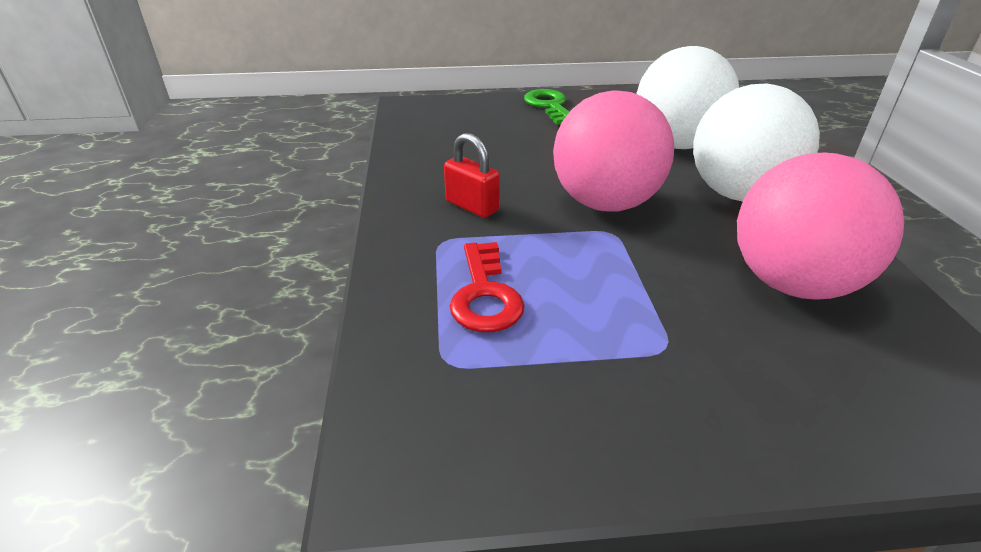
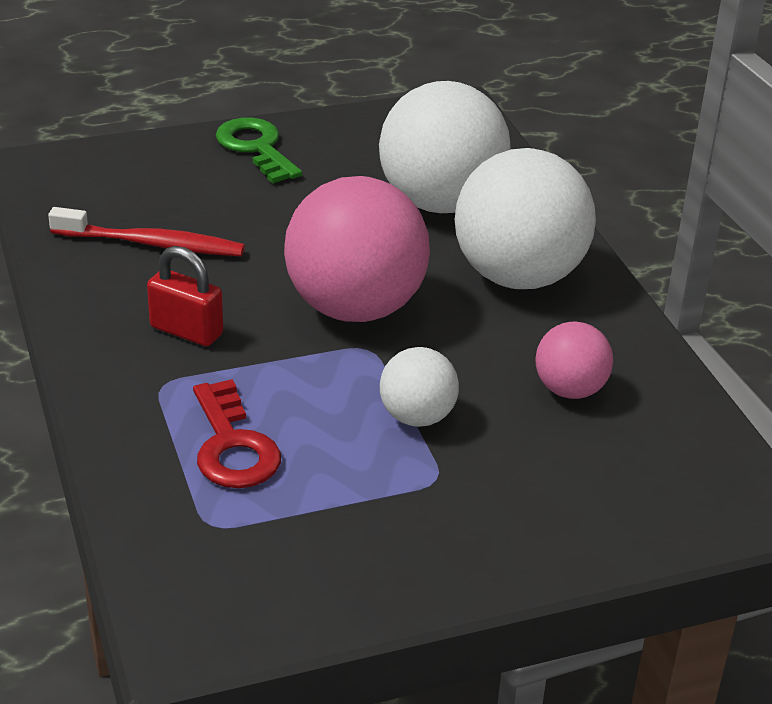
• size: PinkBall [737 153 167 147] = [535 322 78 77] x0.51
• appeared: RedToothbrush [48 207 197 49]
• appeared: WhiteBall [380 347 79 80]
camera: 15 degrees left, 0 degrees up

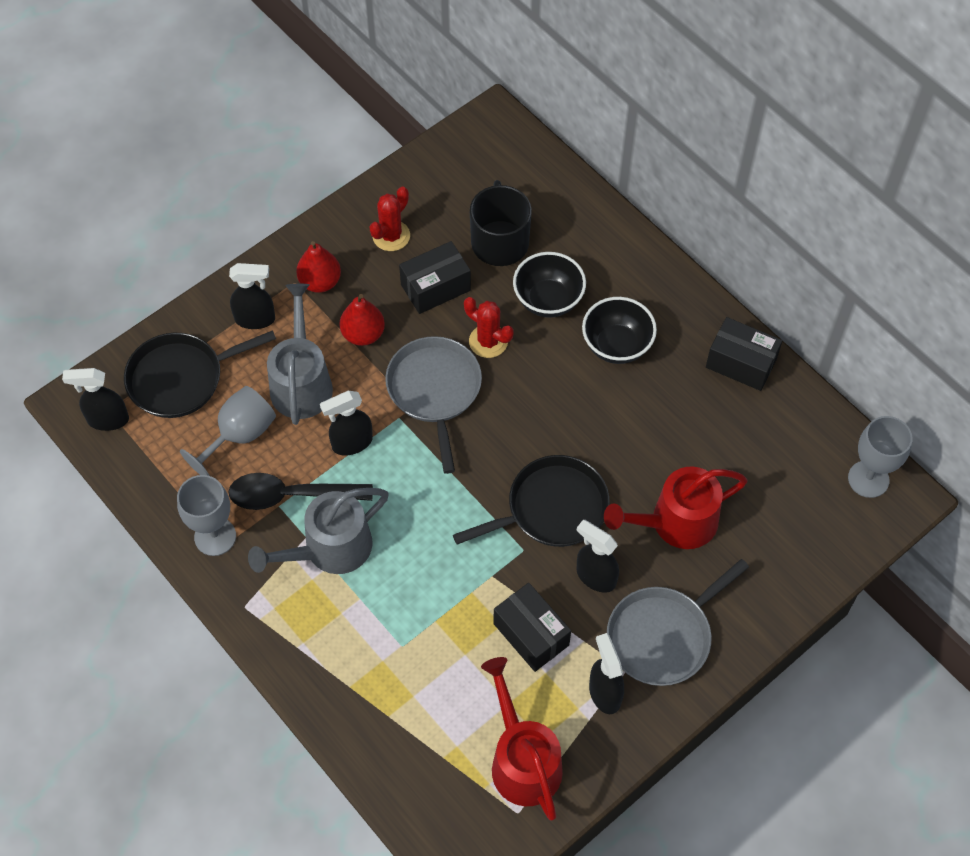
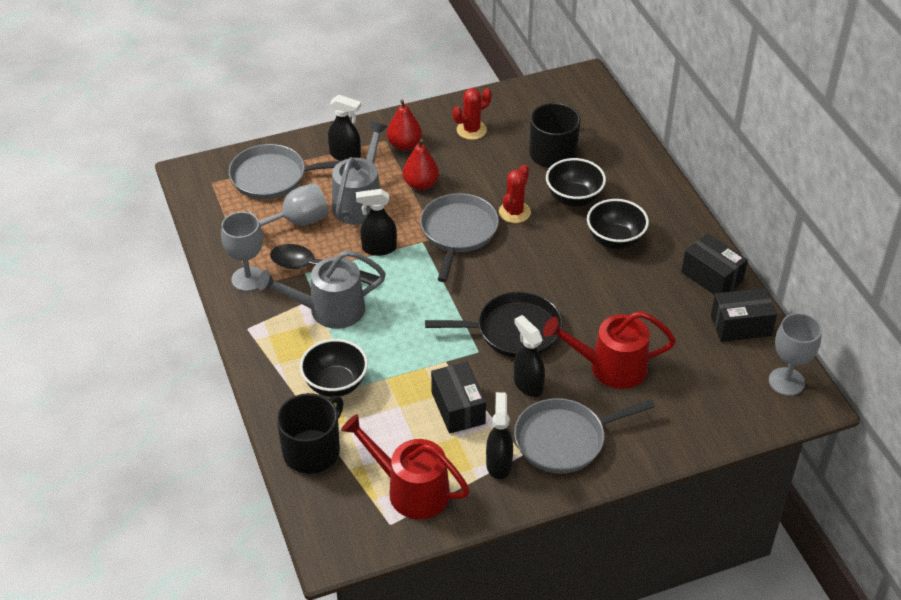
• missing: BlackSprayBottle [62 368 67 63]
• colour: BlackPan [124 330 152 88] to GreyPan [229 144 112 55]
• relocated: BlackBox [399 241 72 73] to [711 288 66 54]
• spun: RedCactus [464 297 49 61] = [499 165 32 58] 60 degrees clockwise
• spun: RedWateringCan [481 657 82 164] = [341 414 129 105] 60 degrees counterclockwise
• appeared: BlackMug [276 393 68 81]
• appeared: BlackBowl [300 339 68 58]
camera: 20 degrees right, 15 degrees down

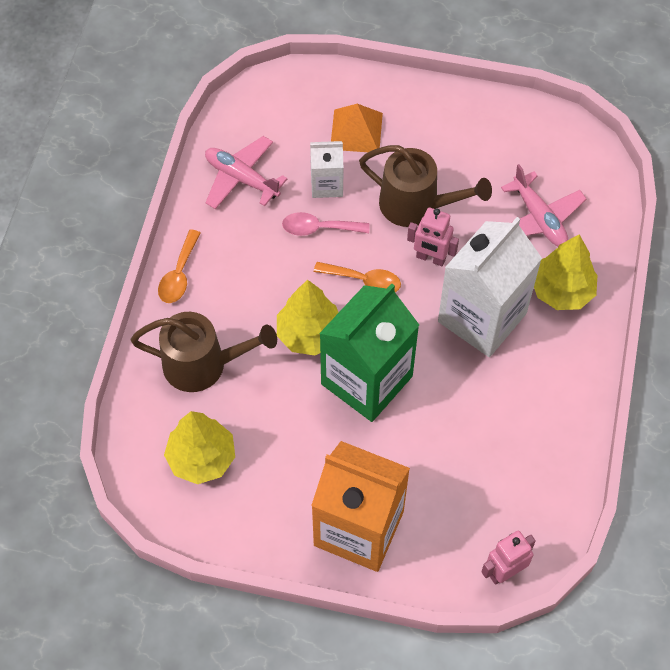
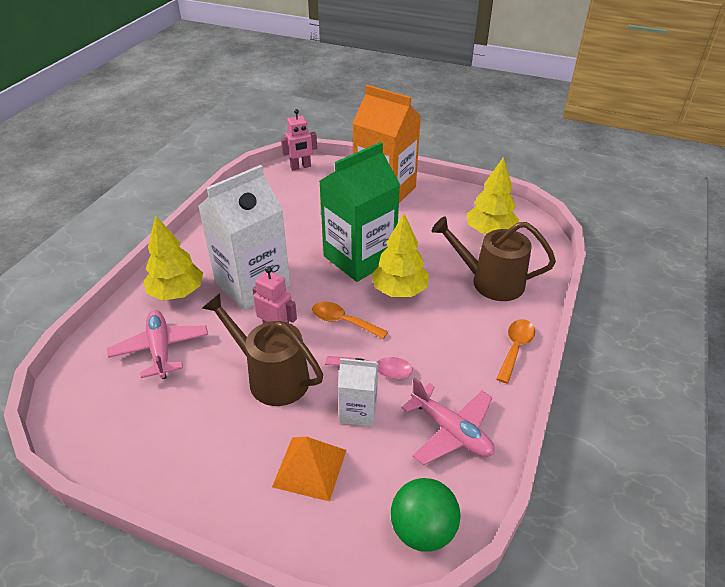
• appeared: GreenBall [391 478 70 74]
camera: 170 degrees left, 20 degrees down

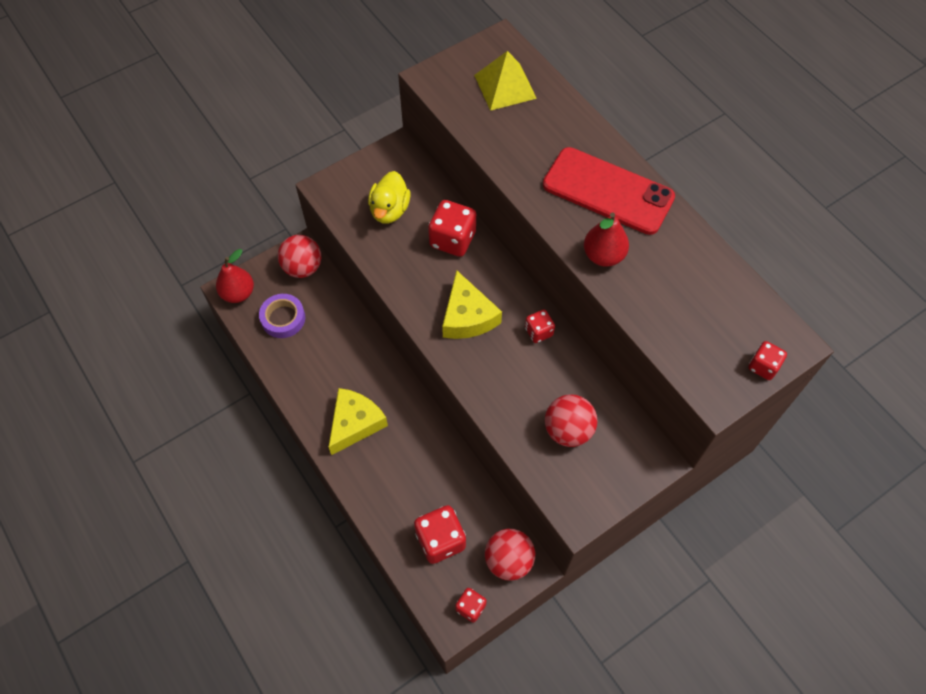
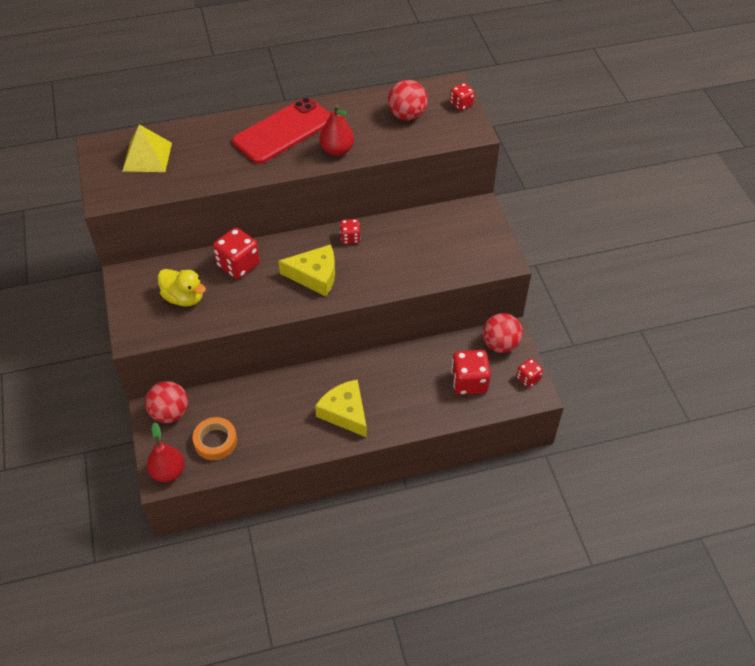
• colour: PurpleTape [259 294 46 44] to OrangeTape [192 417 45 43]
• relocated: RedBall [545 394 52 53] to [388 80 40 40]
camera: 70 degrees left, 10 degrees down

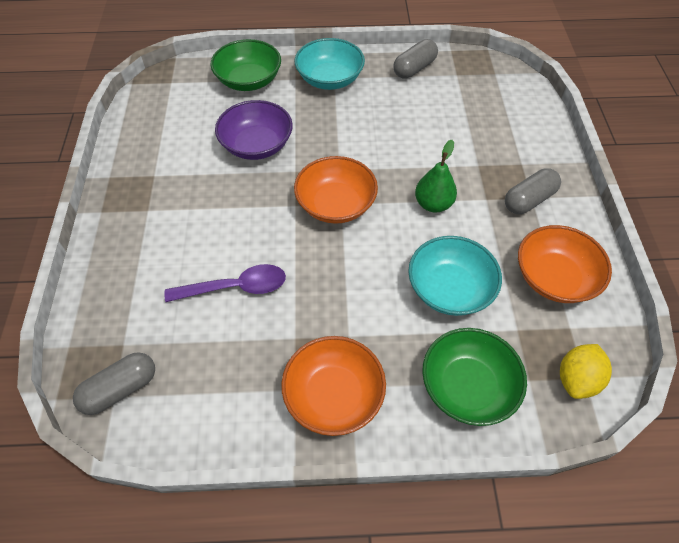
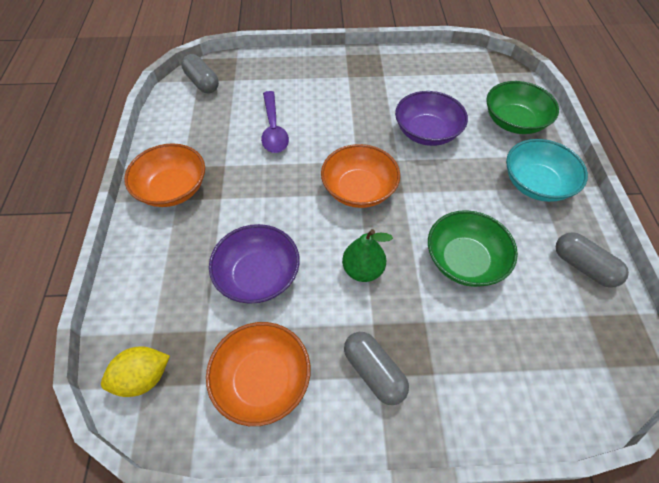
• colour: TurquoiseBowl [408 236 94 80] to PurpleBowl [209 224 91 80]
• relocated: GreenBowl [422 328 105 98] to [428 210 90 77]
• spun: YellowLemon [560 344 52 55] = [101 346 69 51] 60 degrees counterclockwise
camera: 90 degrees right, 0 degrees up

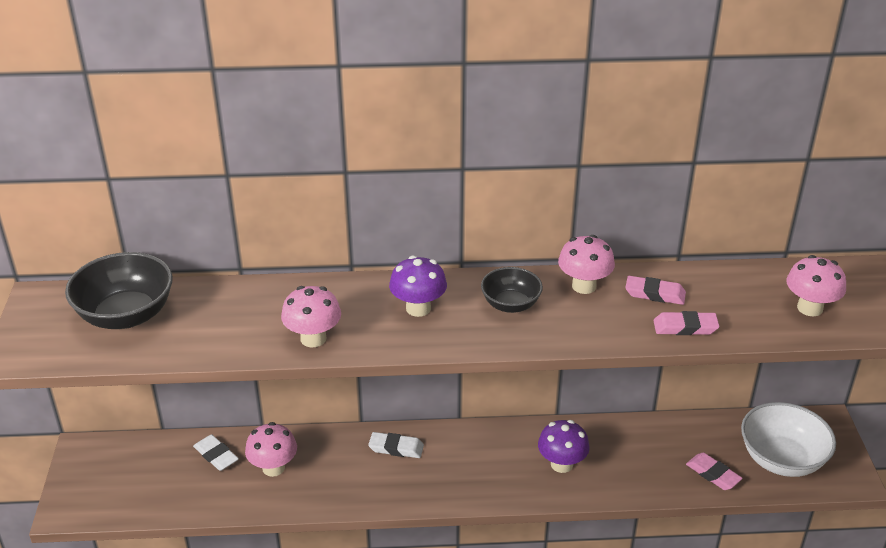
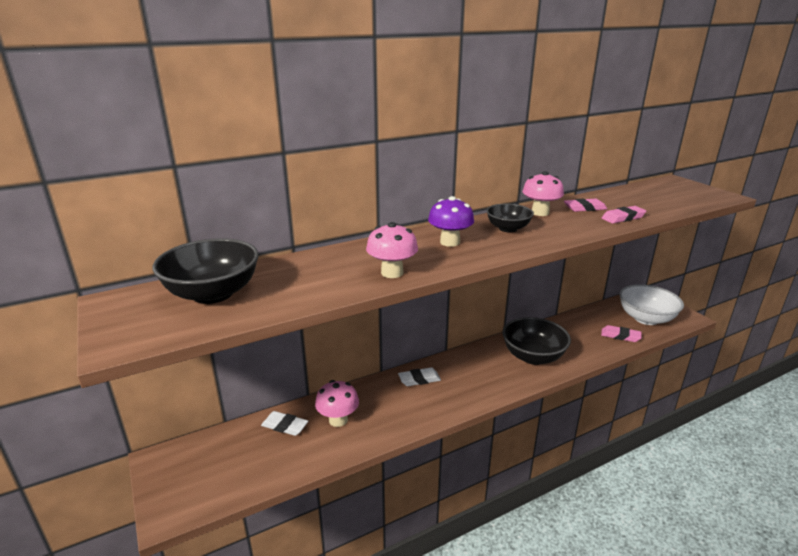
• exchanged: PurpleMushroom [538 420 52 53] to BlackBowl [502 317 69 48]
• missing: PinkMushroom [786 255 60 62]
camera: 25 degrees left, 10 degrees down

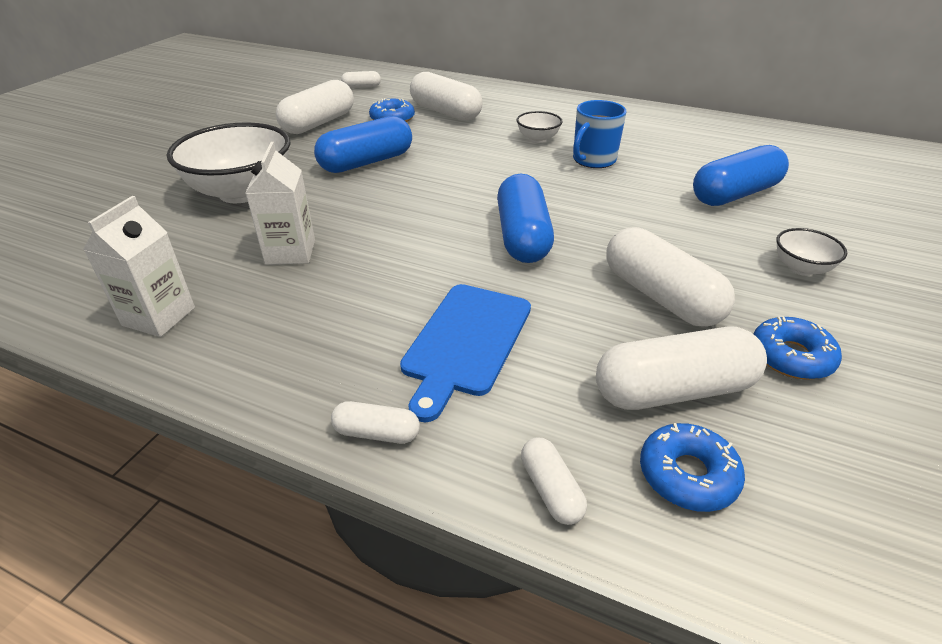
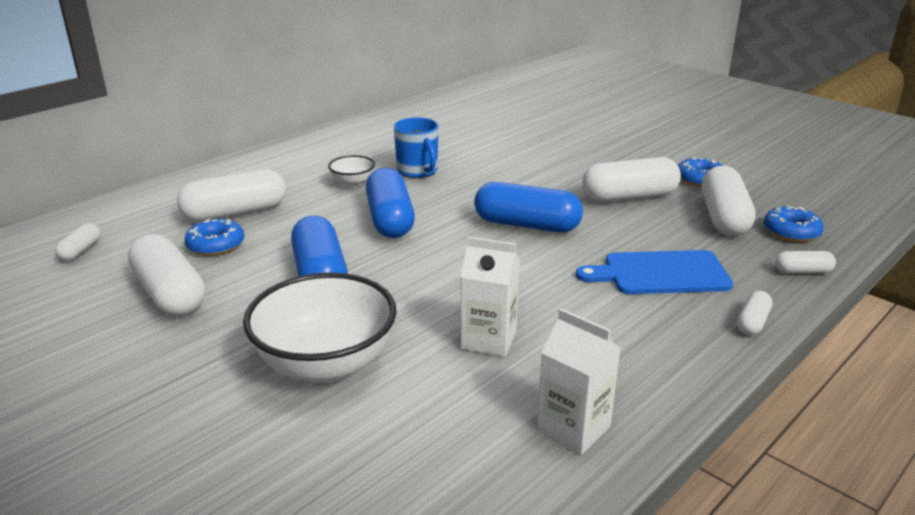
• spun: BlueCuttingBoard [400 284 131 139] = [576 250 157 44] 135 degrees clockwise
• relocated: BlueCapsule [693 145 96 61] to [366 168 49 70]
• missing: WhiteBowl [777 228 70 48]
camera: 70 degrees left, 10 degrees down

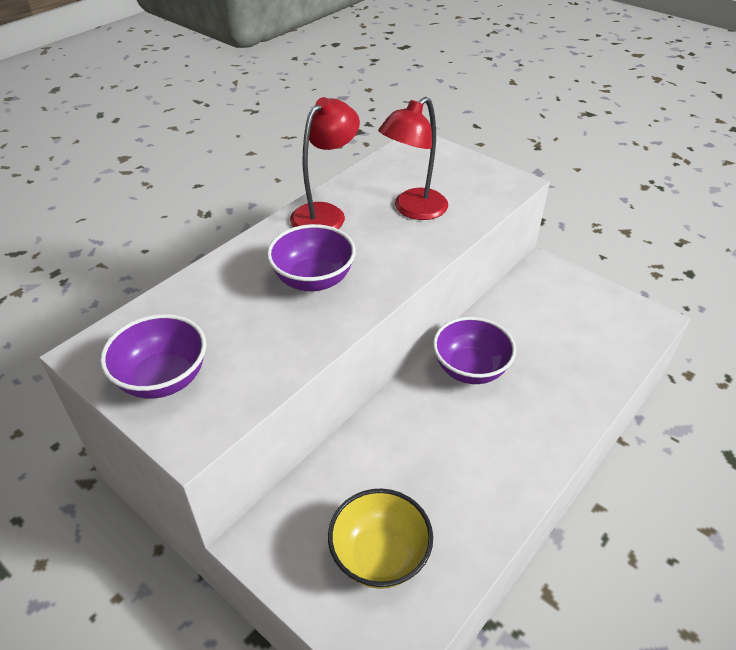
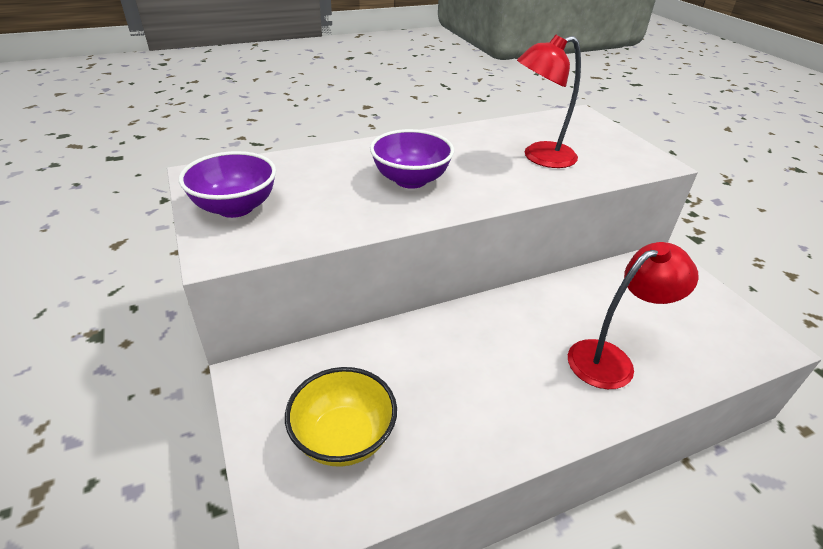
• relocated: RedLamp [290 97 70 132] to [568 242 130 147]
• missing: PurpleBowl [433 317 83 67]
camera: 25 degrees right, 5 degrees down

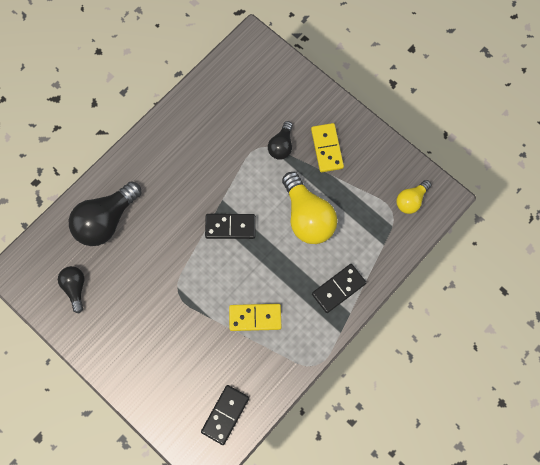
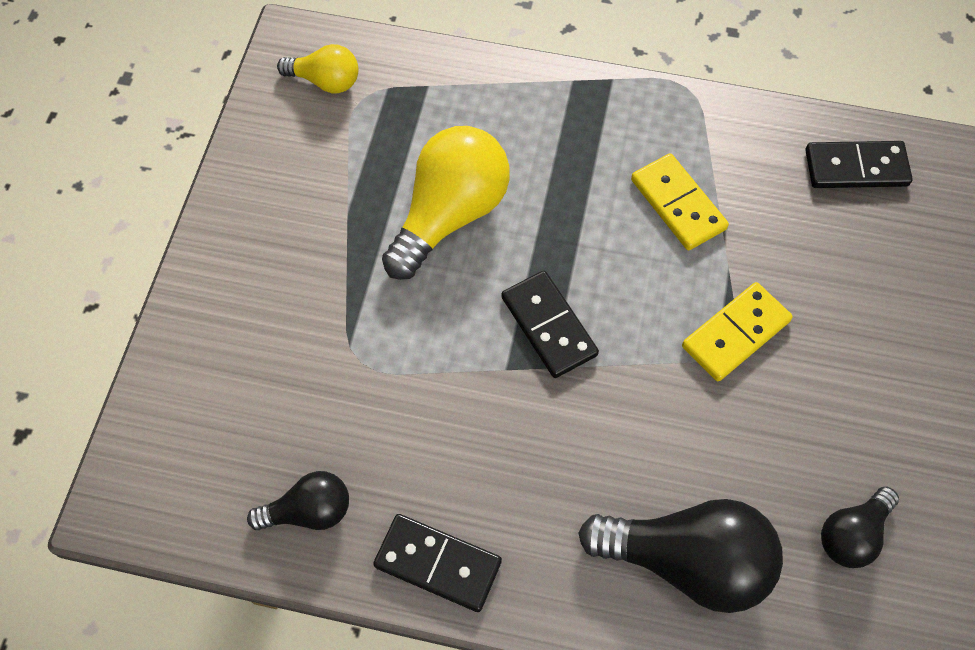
• relocated: BlackLightBulb [268 121 25 39] to [247 471 102 59]
• relocated: YellowDomino [311 123 33 49] to [682 282 111 99]
• relocated: BlackDomino [312 264 54 49] to [373 514 129 98]
camera: 120 degrees left, 10 degrees down

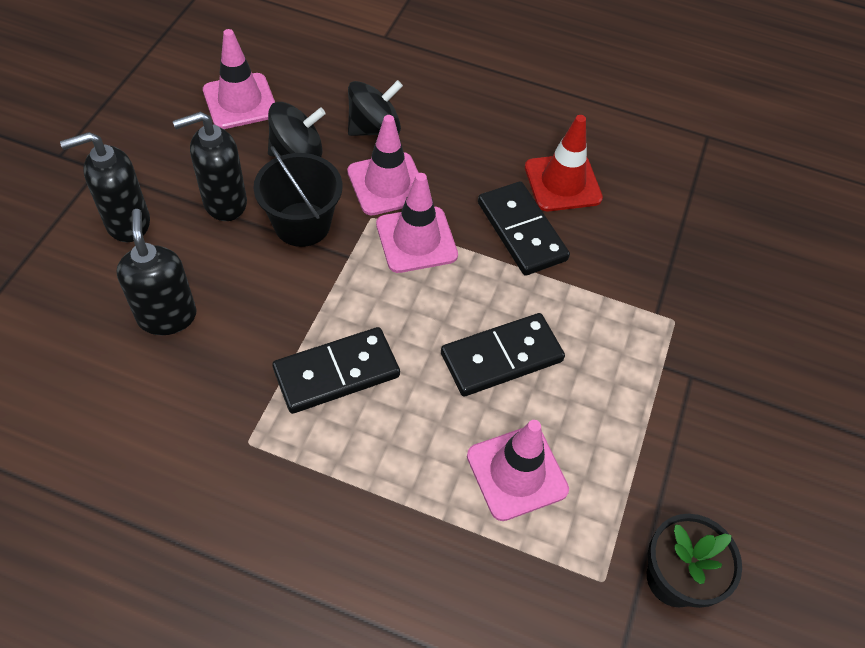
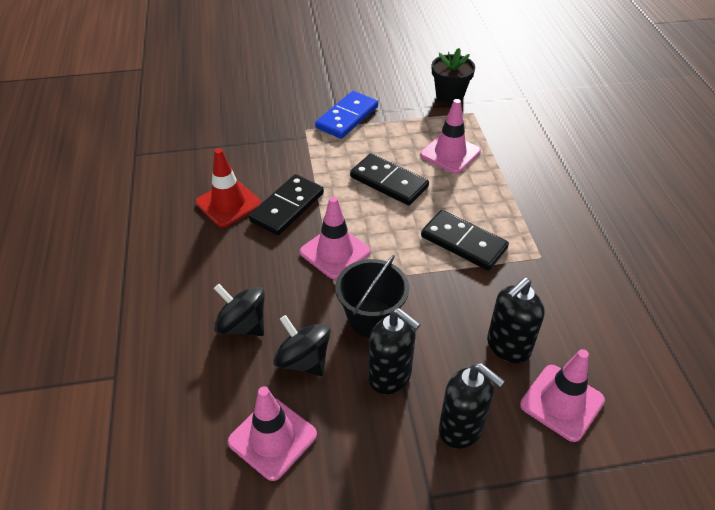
• relocated: PinkTrafficCone [347 115 72 100] to [520 349 85 93]
• appeared: BlueDomino [315 91 63 48]
camera: 115 degrees left, 10 degrees down

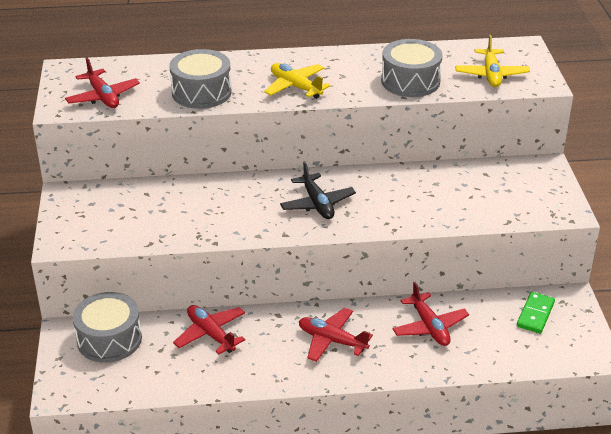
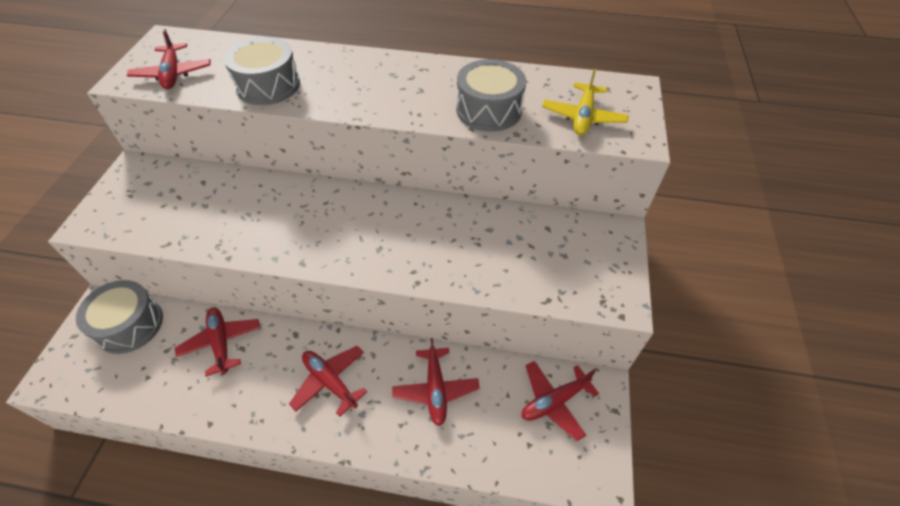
• missing: YellowPlane [264 63 67 36]
• missing: BlackPlane [280 161 76 58]
• exchanged: GreenDomino [517 292 38 41] to RedPlane [522 361 77 80]
camera: 15 degrees right, 15 degrees up

